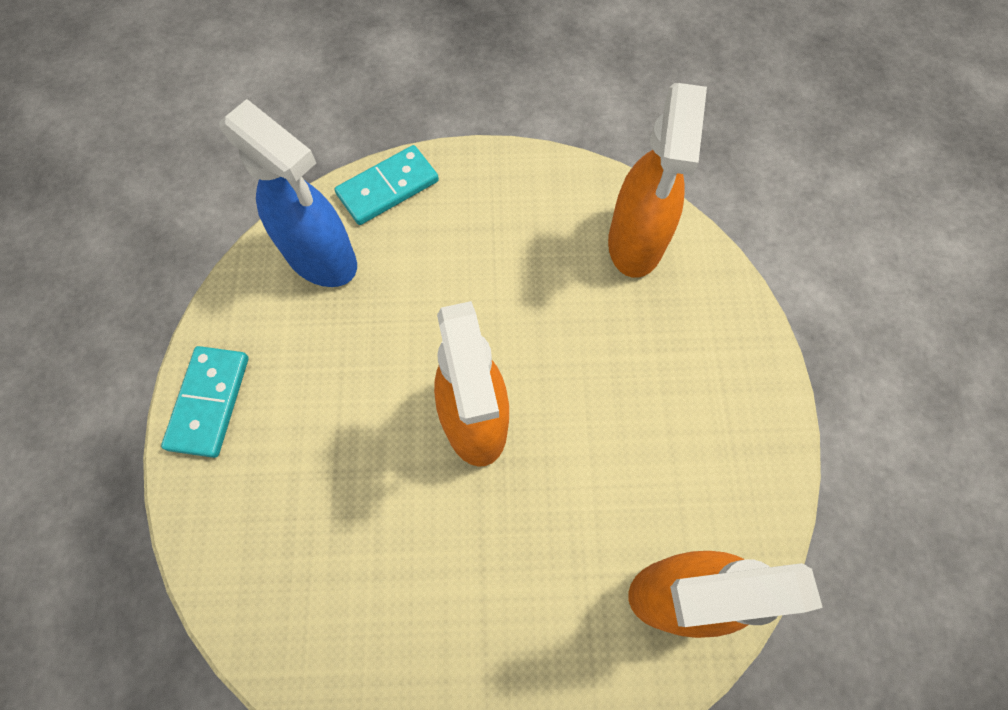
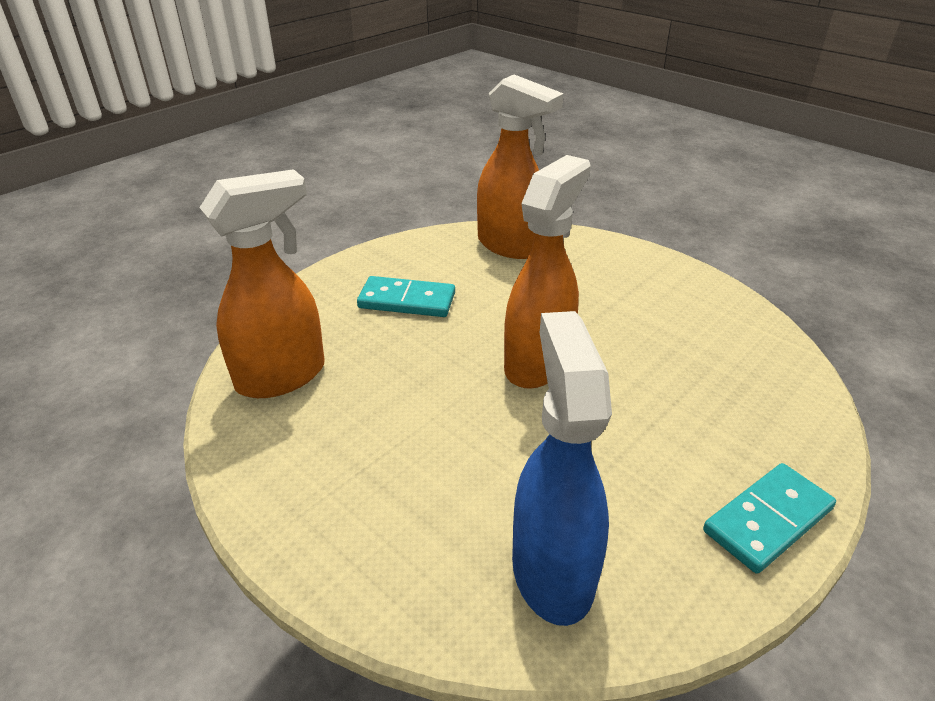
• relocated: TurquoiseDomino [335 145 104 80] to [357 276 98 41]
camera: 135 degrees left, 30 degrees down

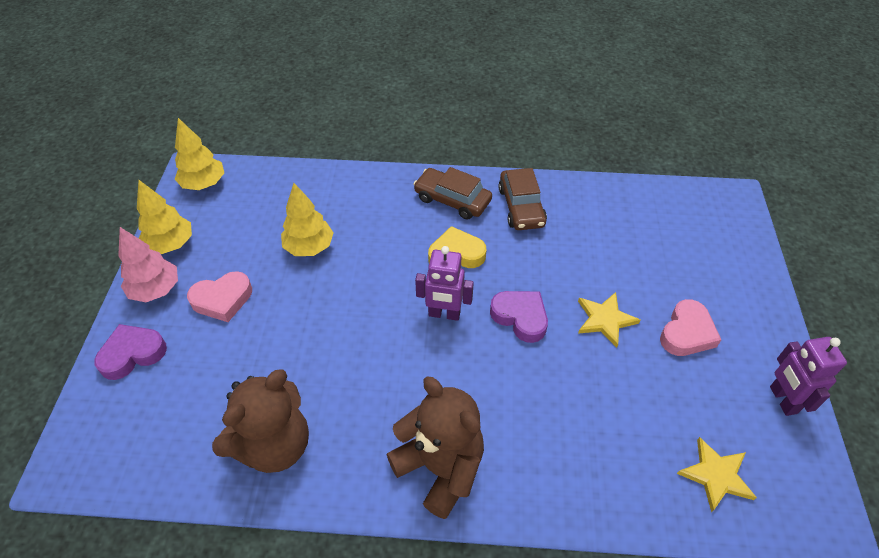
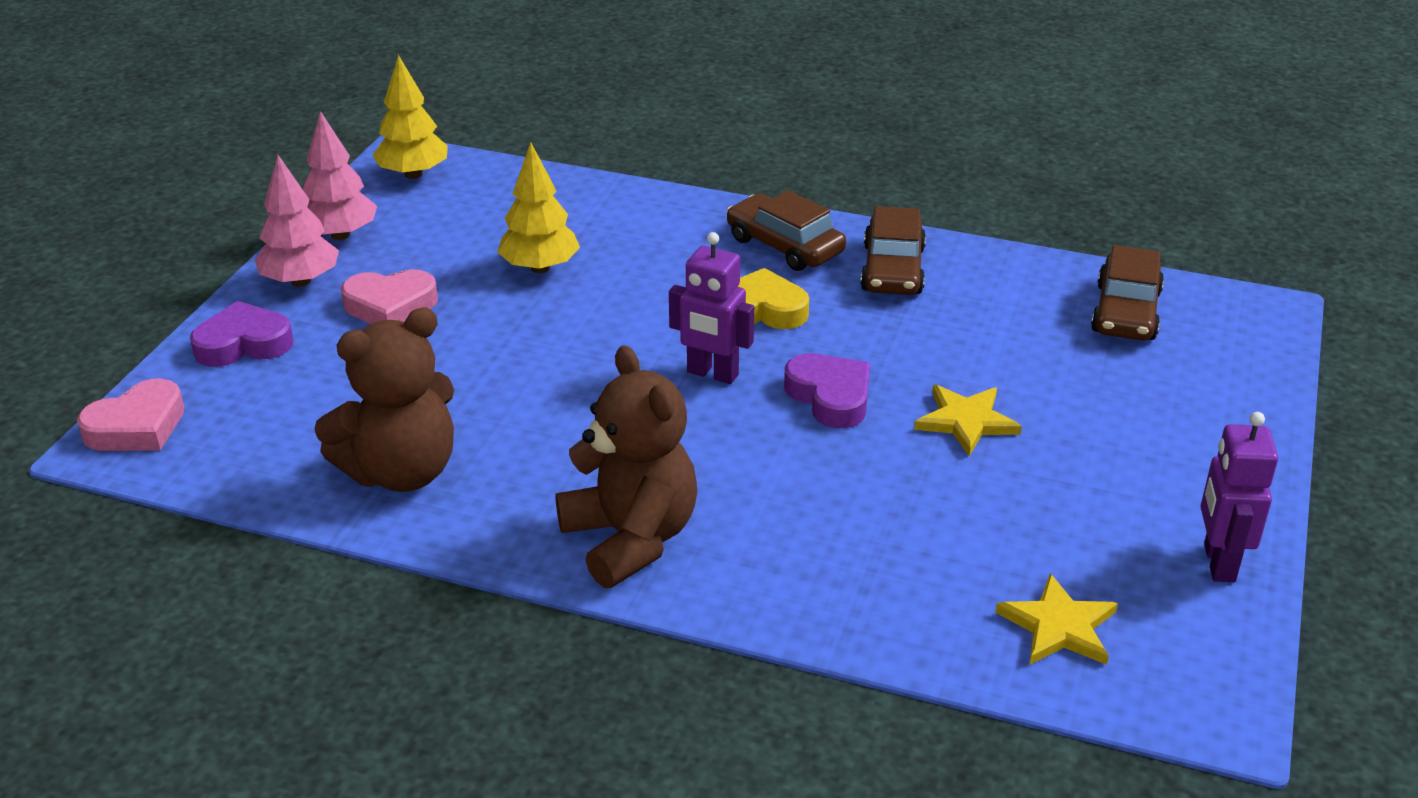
• colour: YellowTree [137 180 55 74] to PinkTree [303 111 74 129]
• relocated: PinkHeart [660 299 61 57] to [77 378 108 73]
• appeared: BrownCar [1091 245 73 96]
camera: 15 degrees right, 15 degrees down

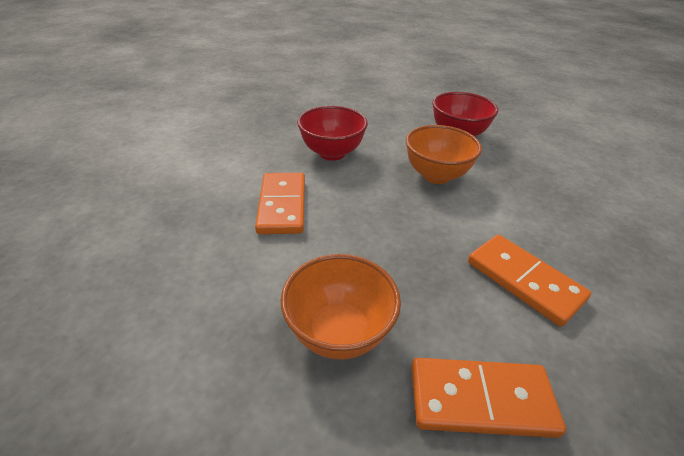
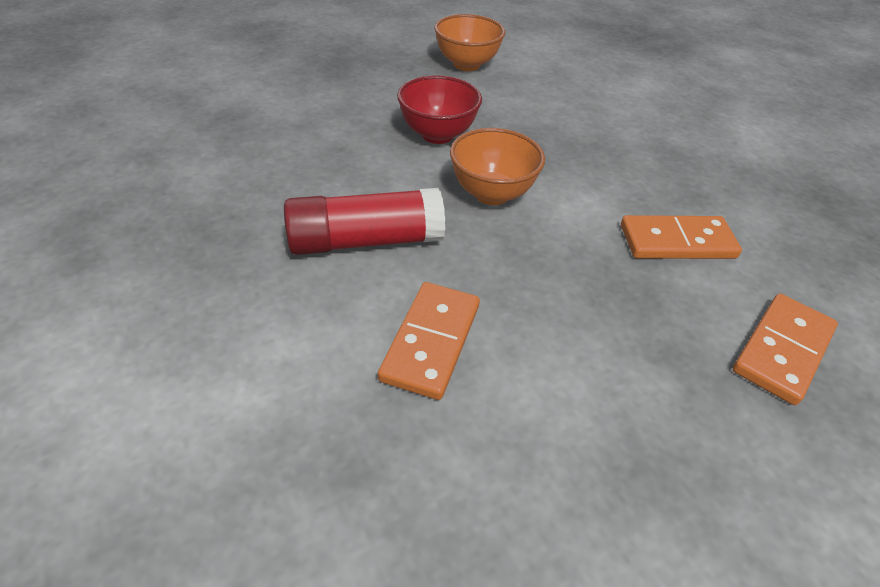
• spun: OrangeDomino [255 173 50 61] = [378 282 102 118] 75 degrees clockwise
• relocated: OrangeBowl [281 254 120 105] to [434 14 71 57]
• exchanged: RedBowl [297 106 71 55] to RedGlueStick [284 188 161 67]
camera: 55 degrees left, 5 degrees up

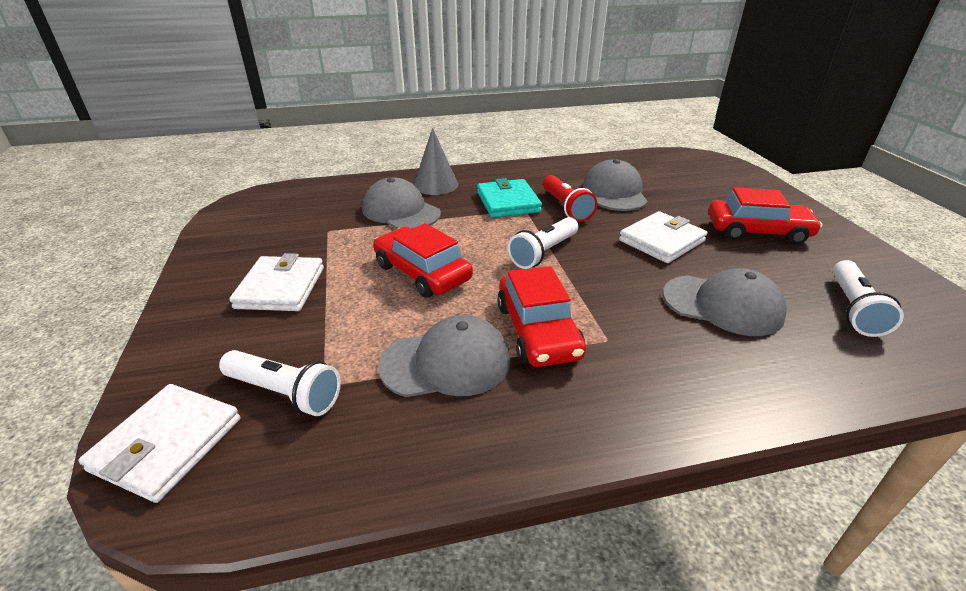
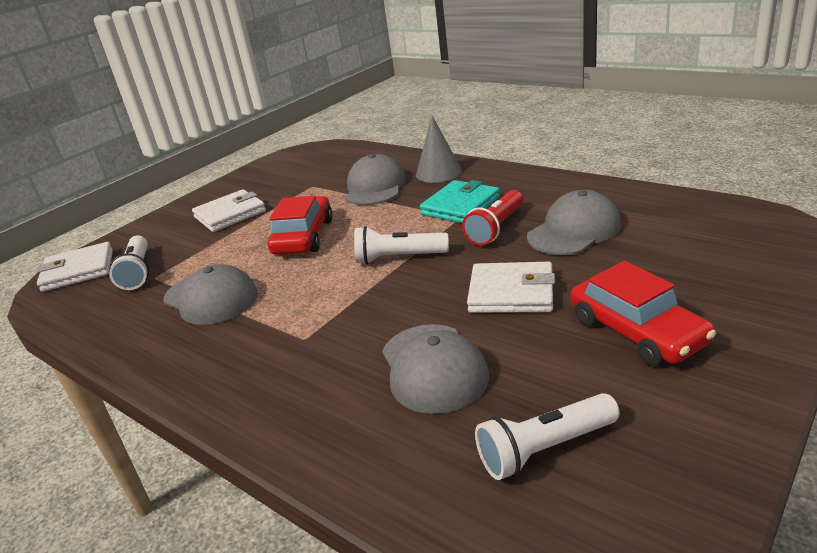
• missing: RedCar [497 266 89 101]
camera: 55 degrees right, 5 degrees down

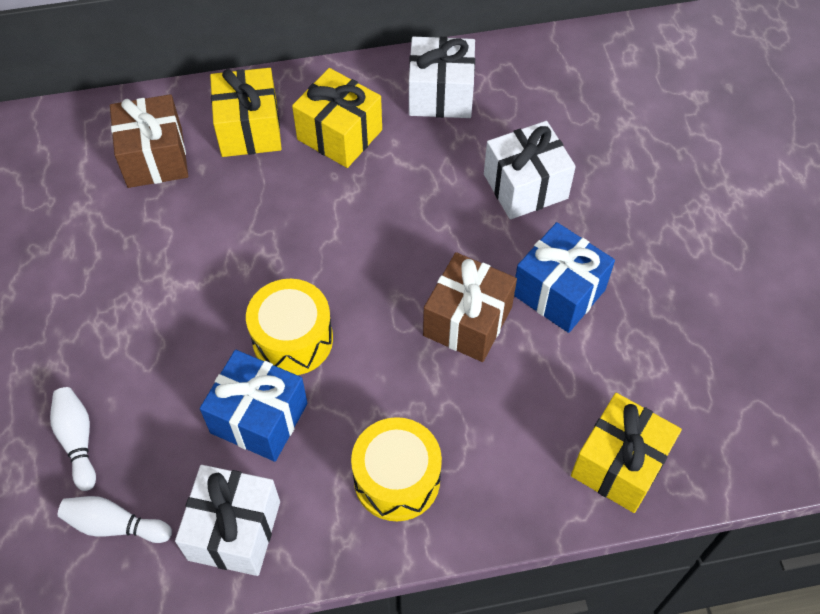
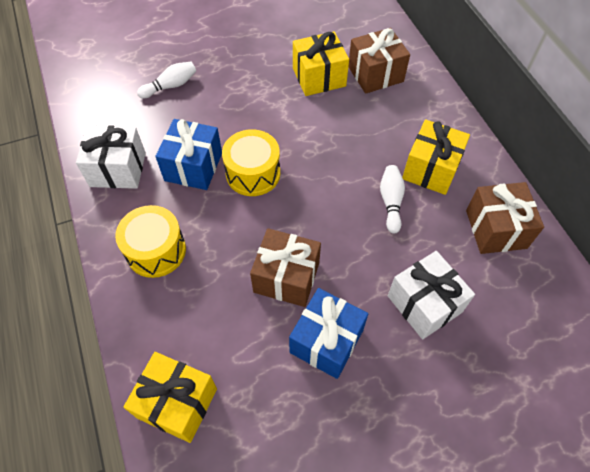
• relocated: WhiteBowlingPin [58 496 114 47] to [380 165 25 68]
• relocated: YellowGift [210 68 72 89] to [293 31 56 65]
• colour: WhiteGift [409 37 66 81] to BrownGift [466 182 78 72]
camera: 80 degrees right, 0 degrees up

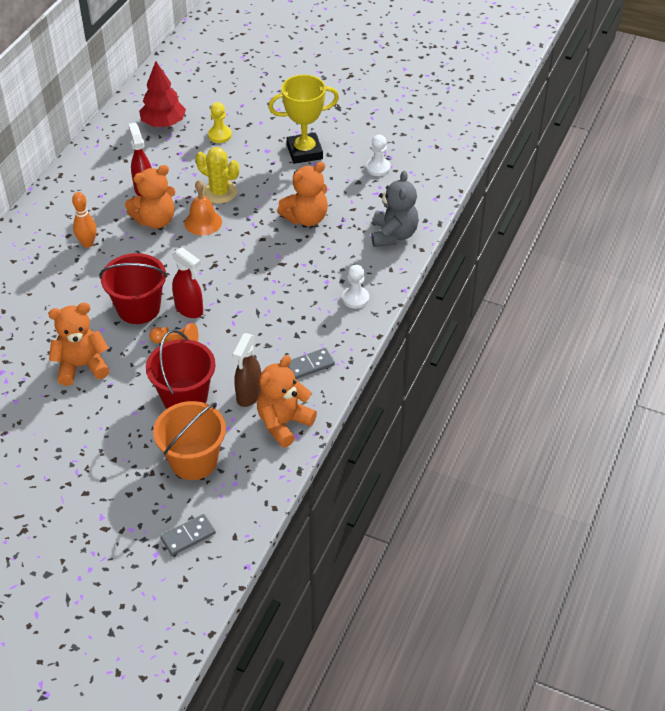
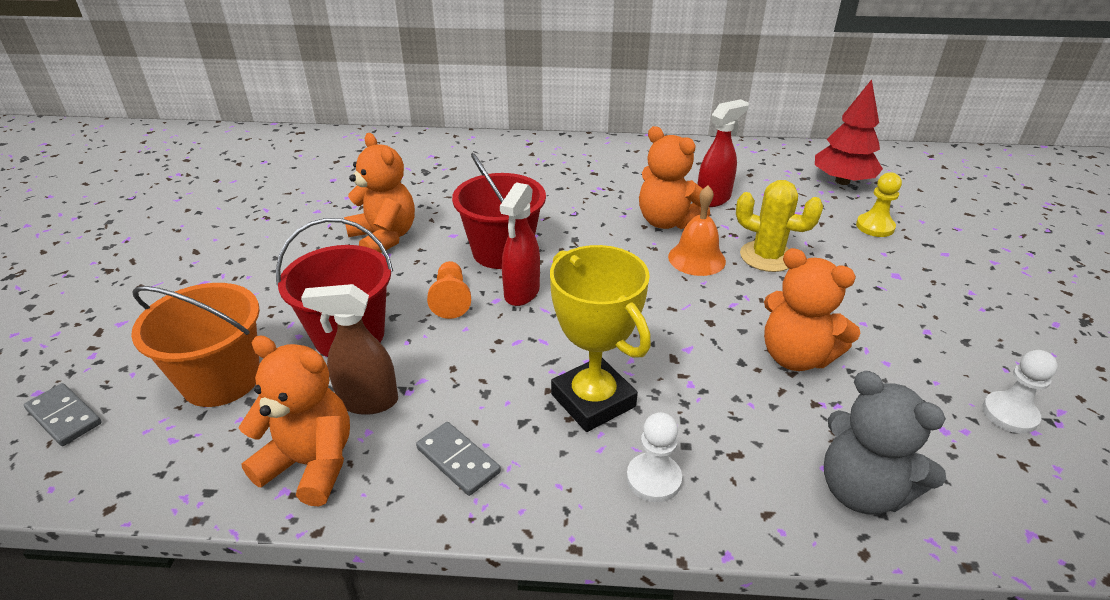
• missing: OrangeBowlingPin [72 192 25 56]
• spun: YellowCactus [196 147 43 57] = [736 180 87 92] 75 degrees counterclockwise
• relocated: YellowTrophy [268 75 71 89] to [550 245 101 187]
• spun: GreyTeddyBear [371 171 48 76] = [824 371 122 144] 60 degrees clockwise
camera: 70 degrees right, 10 degrees down

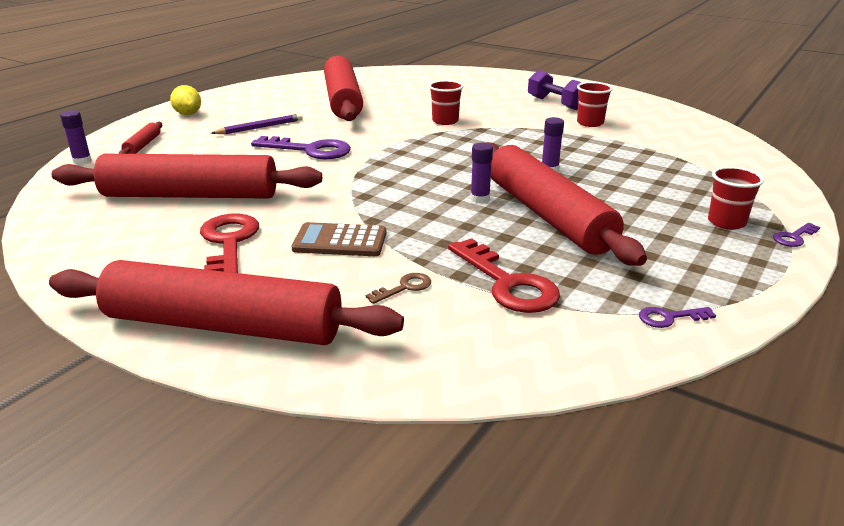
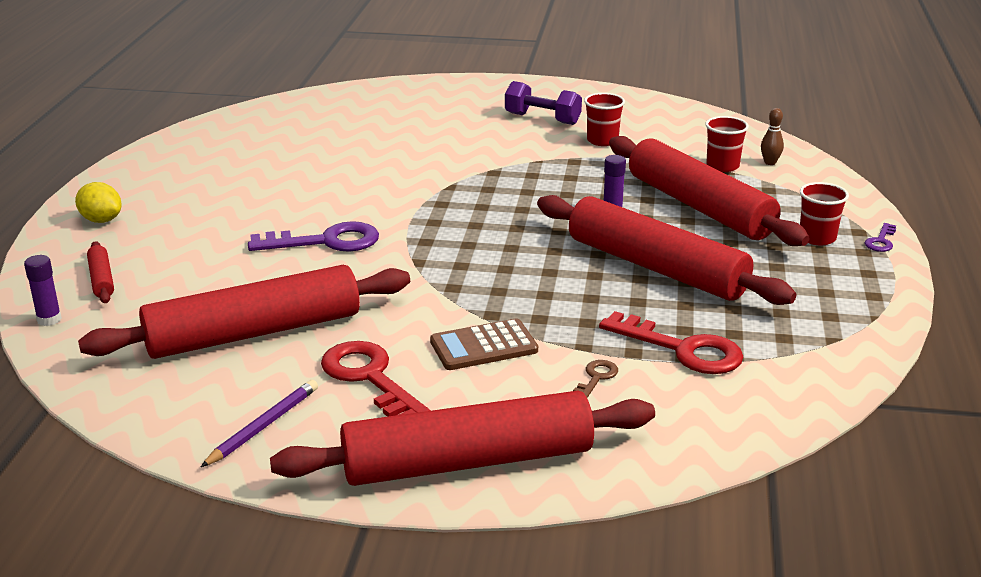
• relocated: PurplePencil [211 114 92 20] to [201 380 117 87]
• relocated: RedRollingPin [324 56 39 65] to [609 136 201 110]
• relocated: RedCup [429 80 34 45] to [705 116 44 56]
• missing: PurpleGlueStick [471 142 22 61]
• missing: PurpleKey [639 307 77 21]
• appeared: BrownBowlingPin [761 108 23 57]
camera: 25 degrees left, 0 degrees up

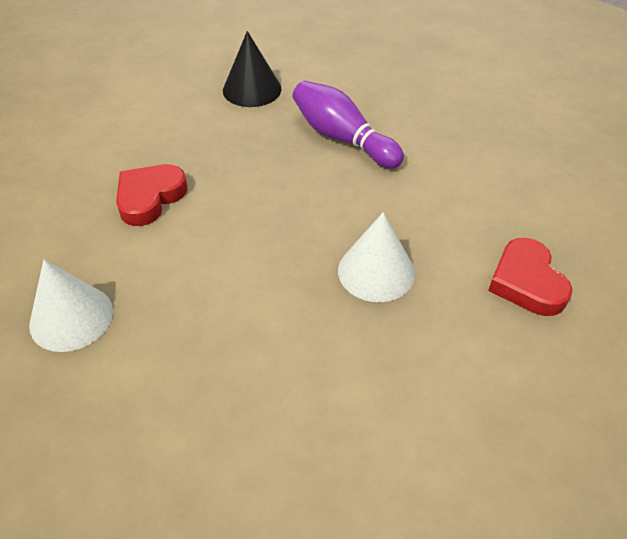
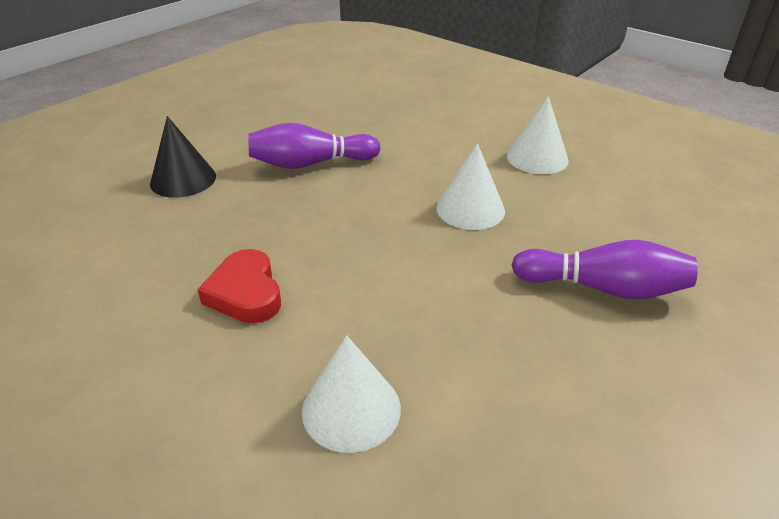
• exchanged: RedHeart [488 238 84 78] to WhiteCone [507 96 62 78]
• appeared: PurpleBowlingPin [511 240 187 60]
camera: 55 degrees left, 10 degrees down

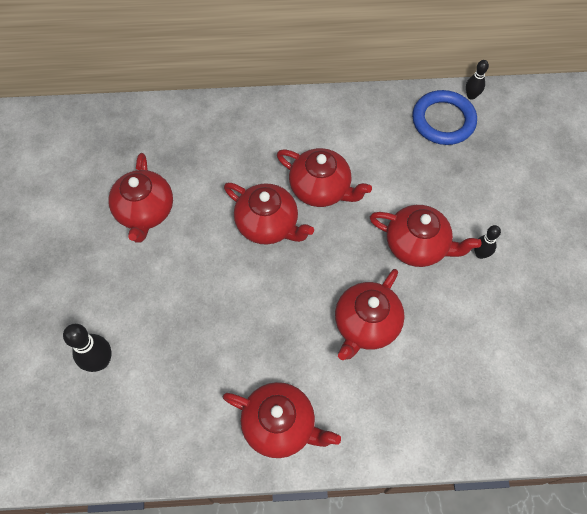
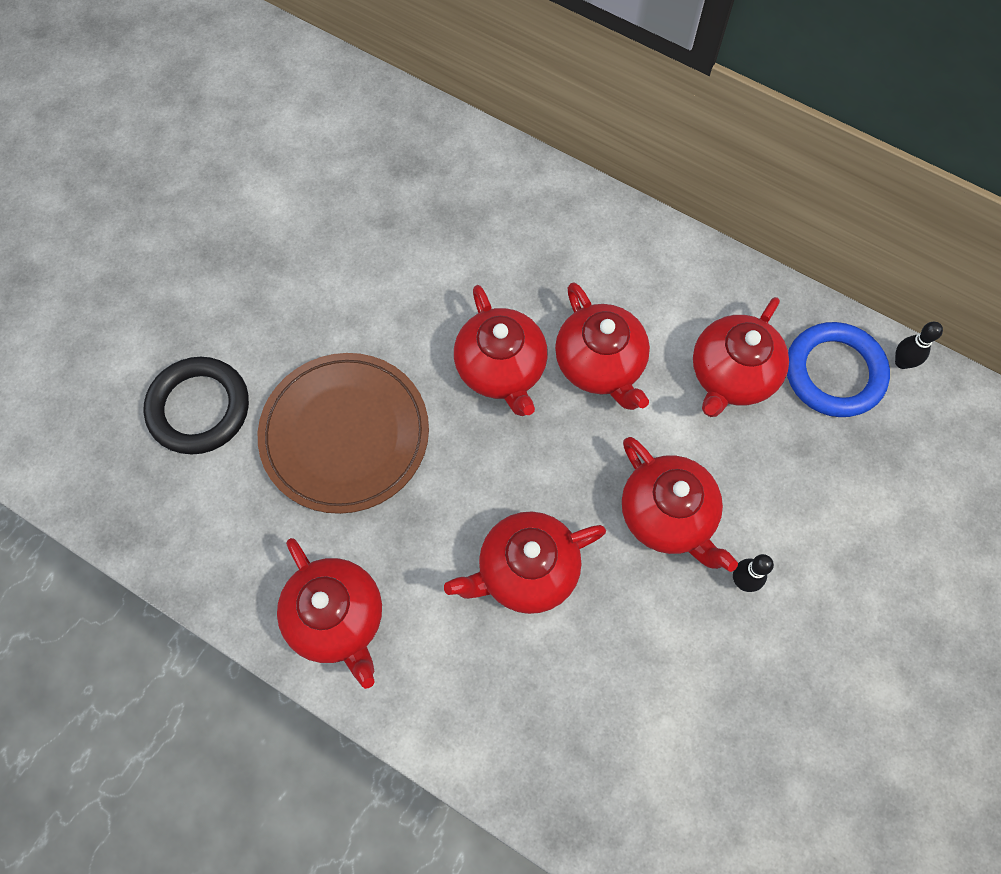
• exchanged: BlackBowlingPin [63 324 49 48] to BlackRing [143 357 106 97]
• relocated: RedTeapot [108 153 65 90] to [693 297 96 120]
• appeared: BrownPlate [258 353 171 161]
camera: 35 degrees right, 5 degrees up

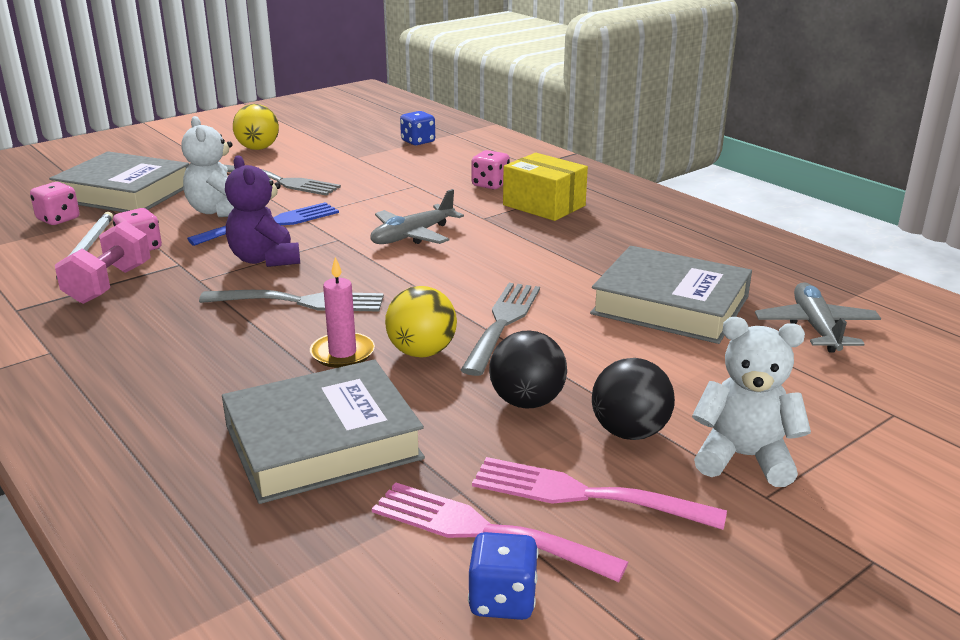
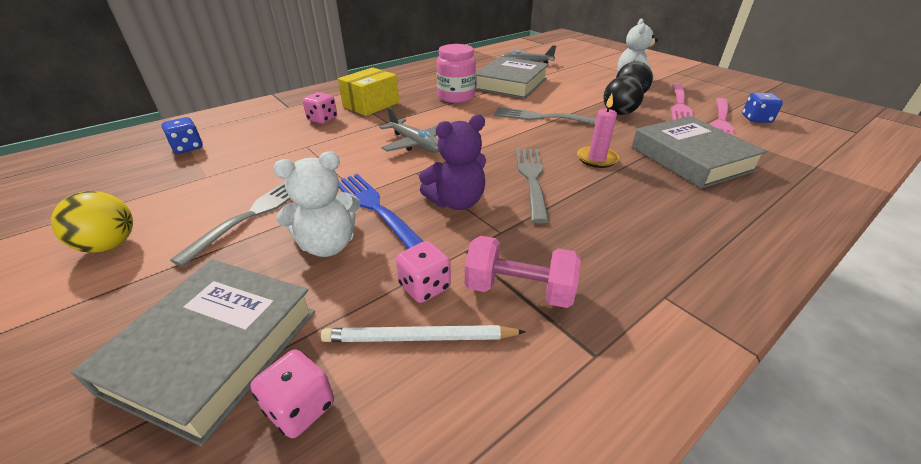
• missing: YellowBall [385 286 72 72]
• appeared: PinkJar [437 44 39 59]
camera: 90 degrees left, 10 degrees up

